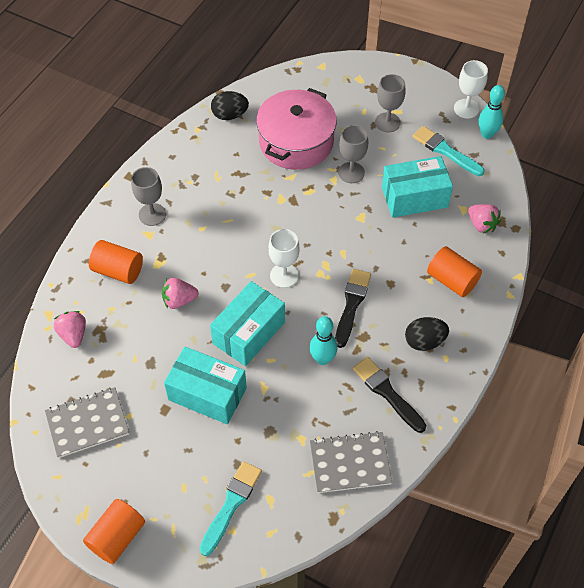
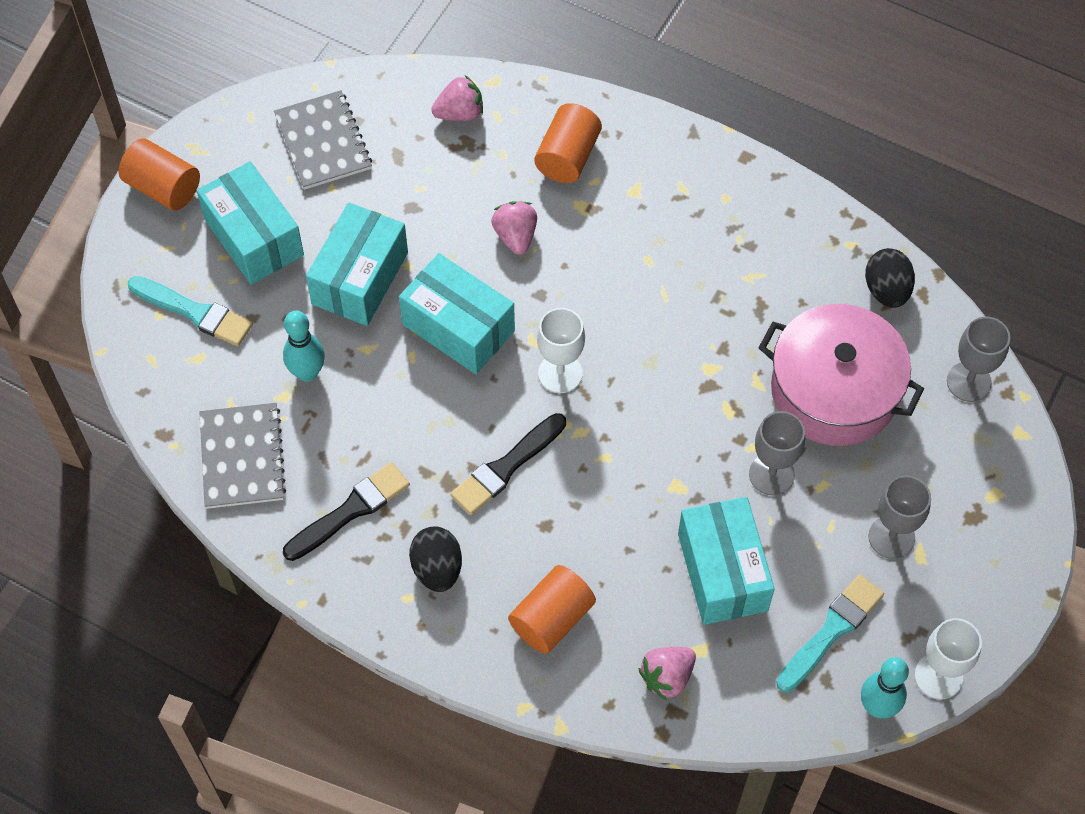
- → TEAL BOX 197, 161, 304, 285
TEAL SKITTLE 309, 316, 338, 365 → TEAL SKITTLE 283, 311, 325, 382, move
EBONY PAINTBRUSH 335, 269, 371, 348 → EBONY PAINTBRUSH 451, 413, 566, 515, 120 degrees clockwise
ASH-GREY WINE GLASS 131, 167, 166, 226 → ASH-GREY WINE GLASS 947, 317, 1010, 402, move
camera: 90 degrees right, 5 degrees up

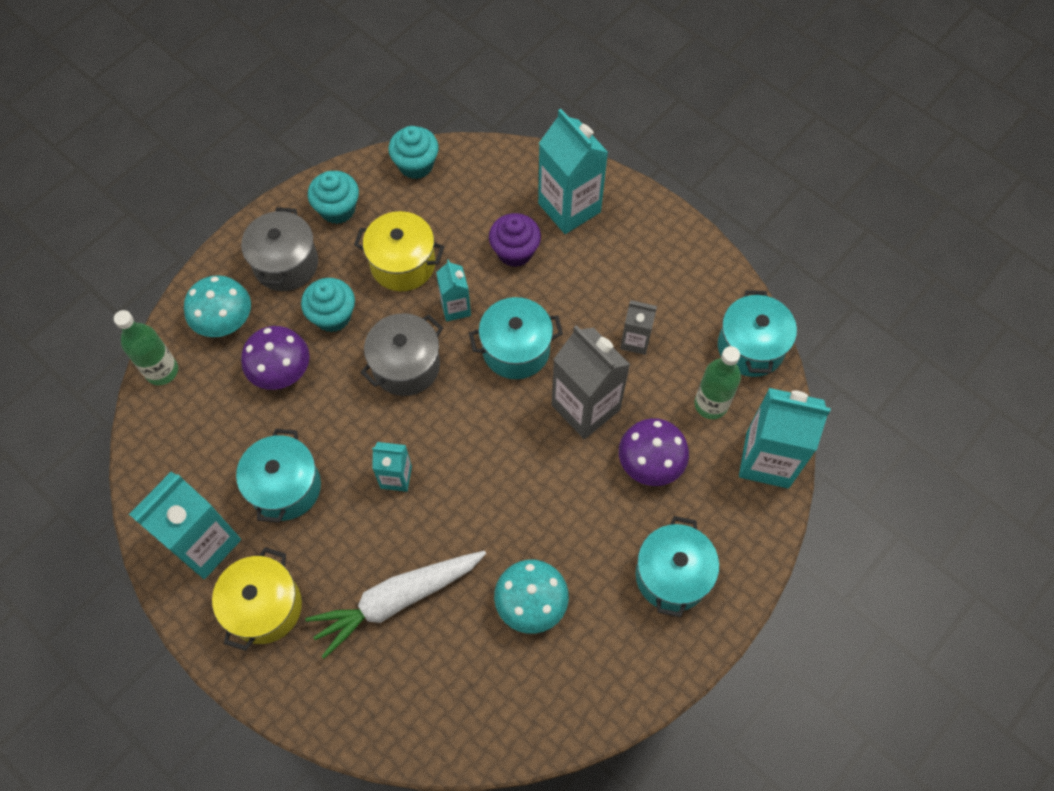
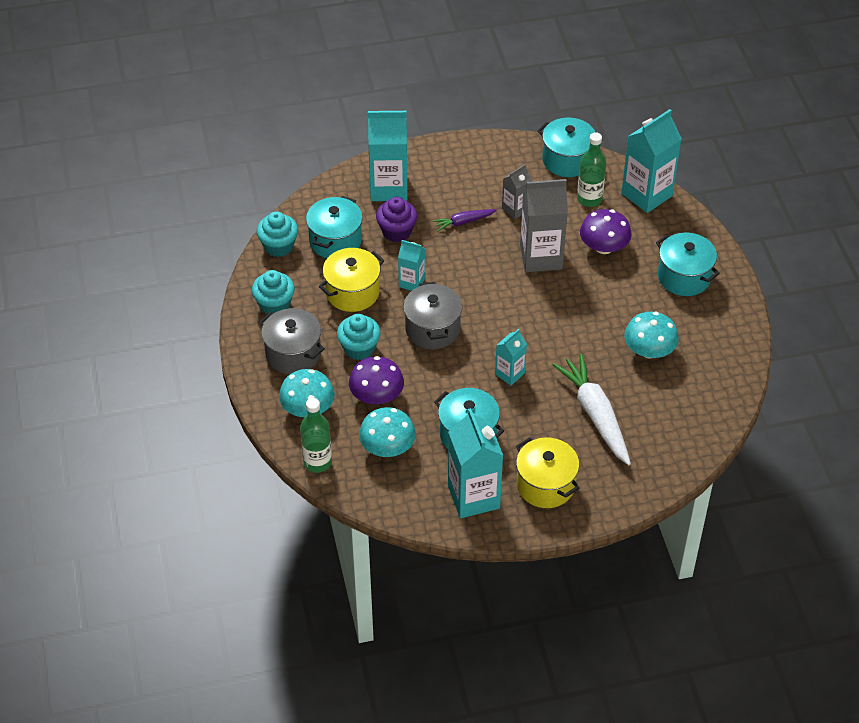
TEAL POT 469, 297, 563, 379 → TEAL POT 306, 196, 363, 258, move
- → TEAL TOADSTOOL 359, 407, 416, 457
- → ROYAL PURPLE TOY CARROT 432, 209, 497, 231
SNOW-WHITE TOY CARROT 305, 551, 486, 659 → SNOW-WHITE TOY CARROT 552, 354, 631, 465, 150 degrees clockwise
camera: 55 degrees left, 15 degrees down

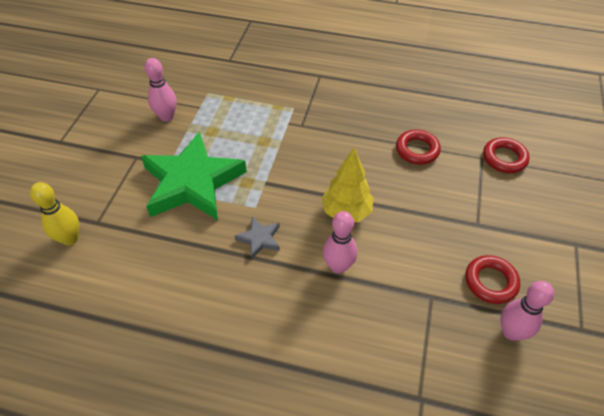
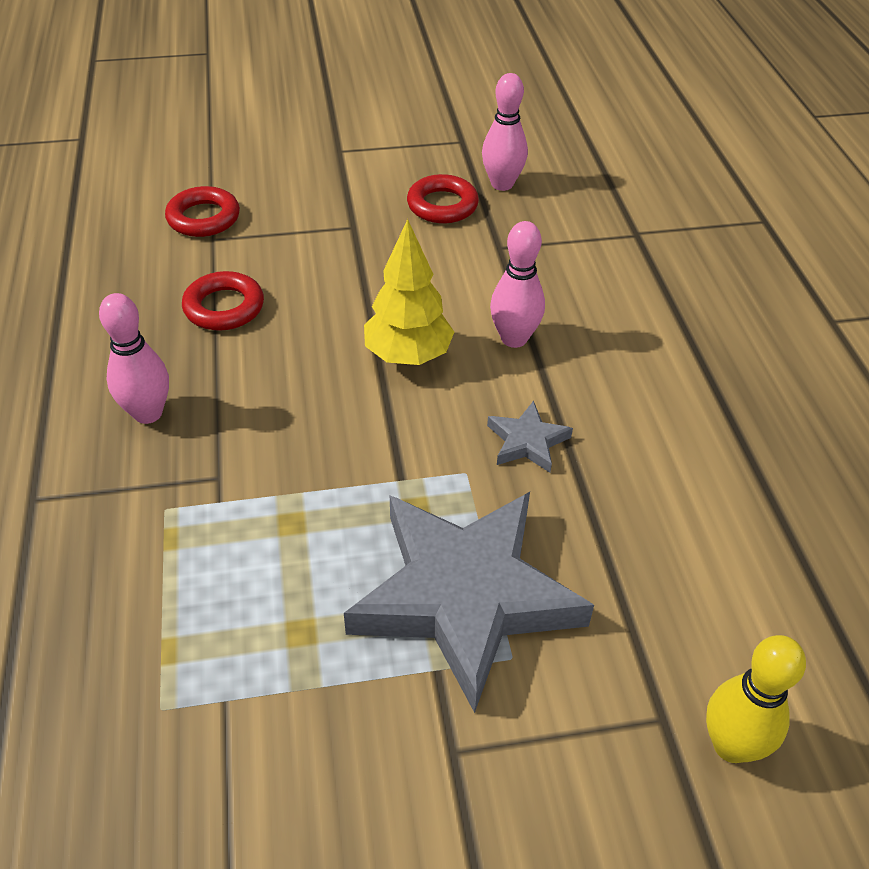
PINK SKITTLE 144, 58, 177, 122 → PINK SKITTLE 99, 293, 169, 424, move
EMERALD STAR 141, 131, 247, 220 → ASH-GREY STAR 344, 492, 594, 713
camera: 115 degrees left, 5 degrees down

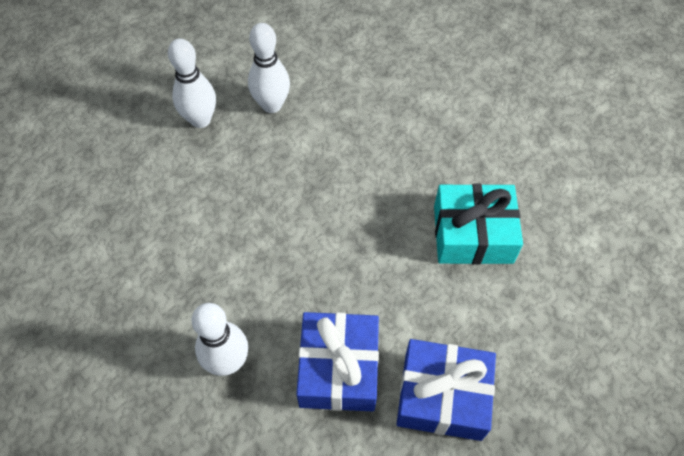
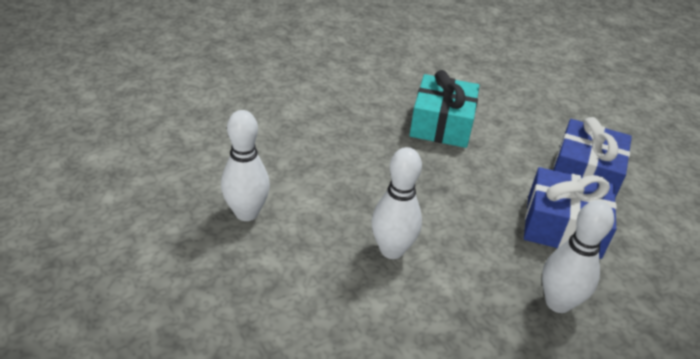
SNOW-WHITE SKITTLE 168, 38, 216, 128 → SNOW-WHITE SKITTLE 371, 147, 422, 259, move
camera: 80 degrees left, 20 degrees down

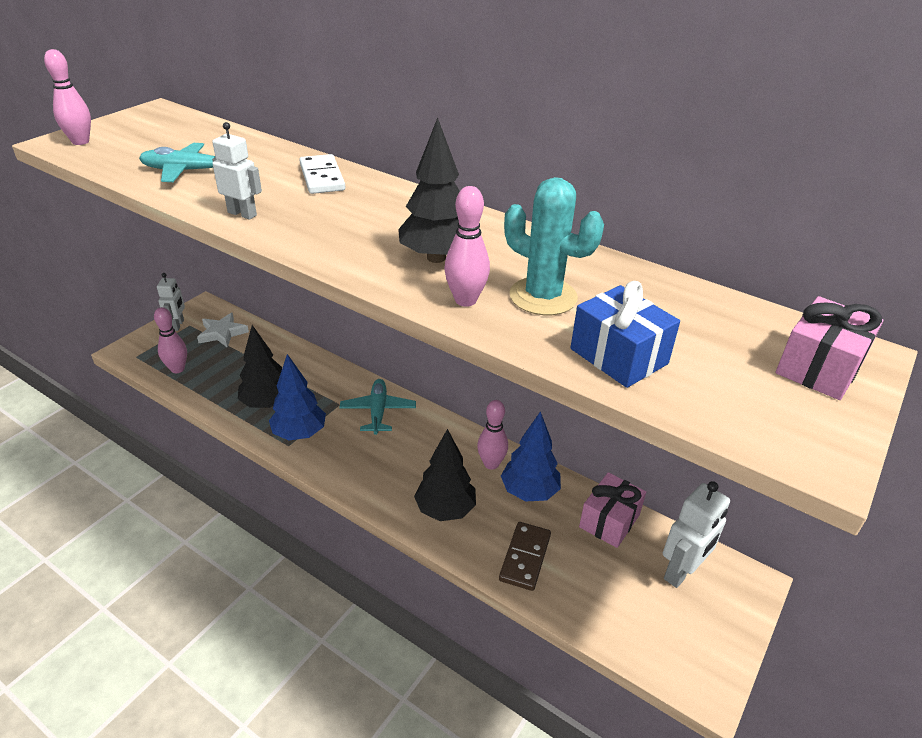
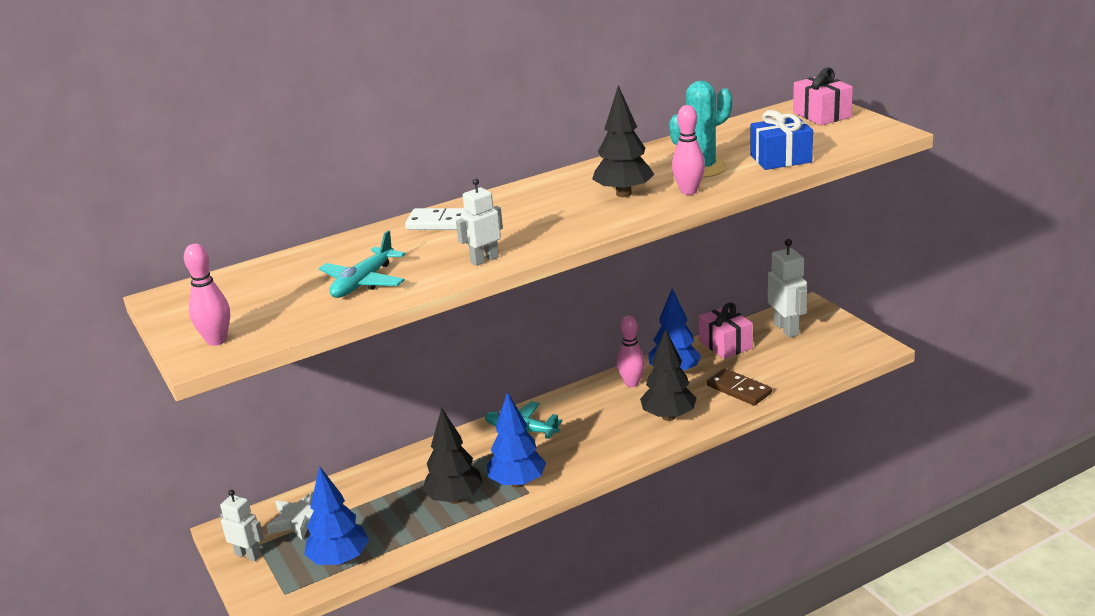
PINK SKITTLE 154, 307, 187, 373 → COBALT TREE 304, 466, 369, 566
camera: 60 degrees left, 10 degrees down

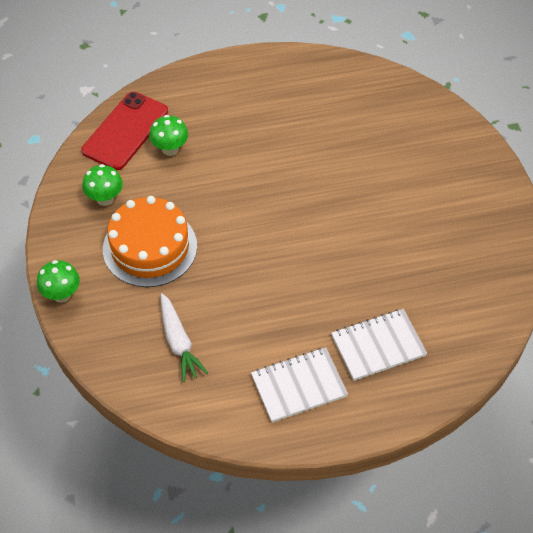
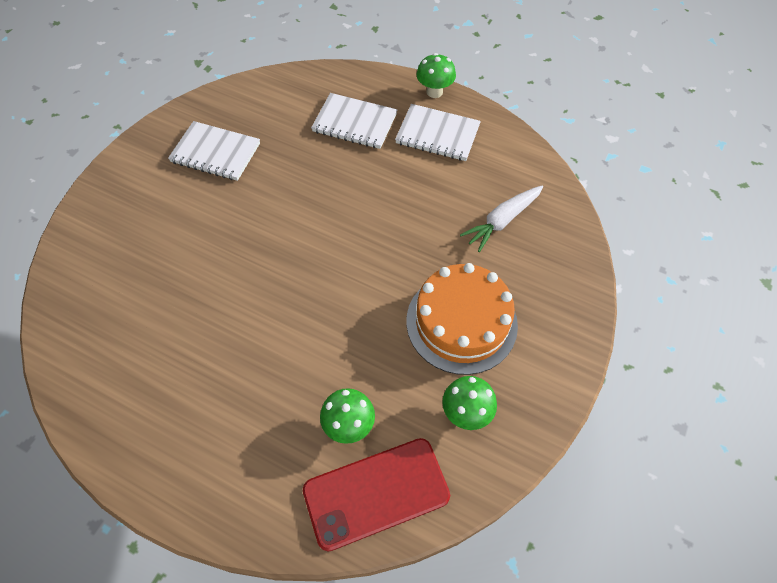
- → SNOW-WHITE NOTEPAD 168, 121, 260, 181
EMERALD TOADSTOOL 37, 260, 80, 303 → EMERALD TOADSTOOL 416, 53, 456, 98, move
SNOW-WHITE TOY CARROT 161, 293, 208, 382 → SNOW-WHITE TOY CARROT 460, 186, 543, 252, 150 degrees counterclockwise
camera: 140 degrees left, 5 degrees up

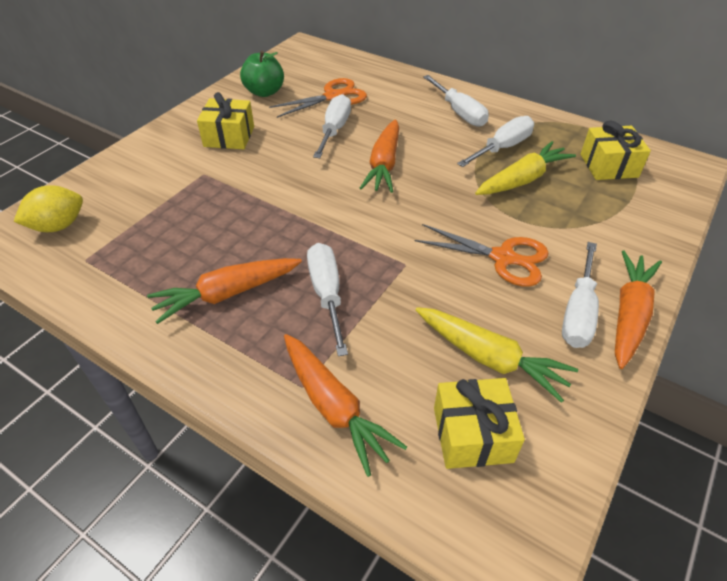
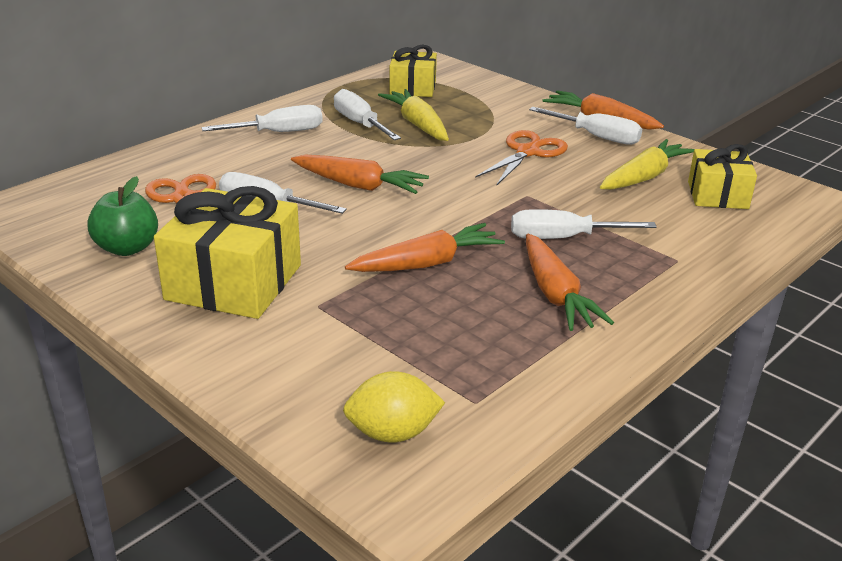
GOLDEN WRAPPED GIFT 197, 92, 254, 149 → GOLDEN WRAPPED GIFT 154, 186, 301, 319, x1.64
GOLDEN LEMON 14, 185, 83, 232 → GOLDEN LEMON 343, 371, 445, 442, 75 degrees counterclockwise
ORANGE-COLOURED TOY CARROT 284, 334, 407, 477 → ORANGE-COLOURED TOY CARROT 345, 223, 505, 272, move
camera: 80 degrees left, 15 degrees down

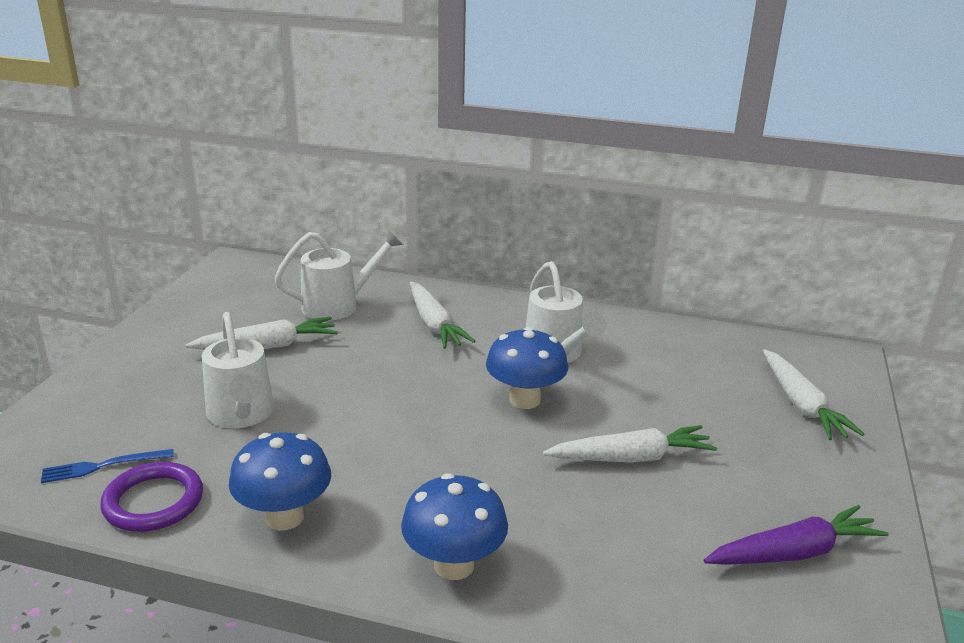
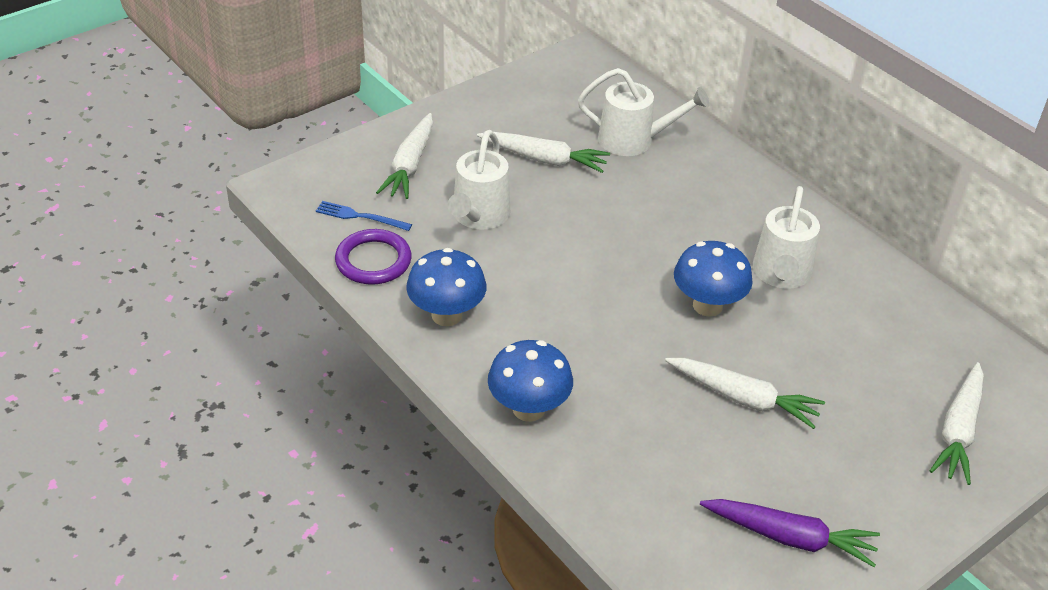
SNOW-WHITE TOY CARROT 410, 282, 476, 349 → SNOW-WHITE TOY CARROT 376, 113, 433, 199, move
camera: 35 degrees right, 15 degrees up

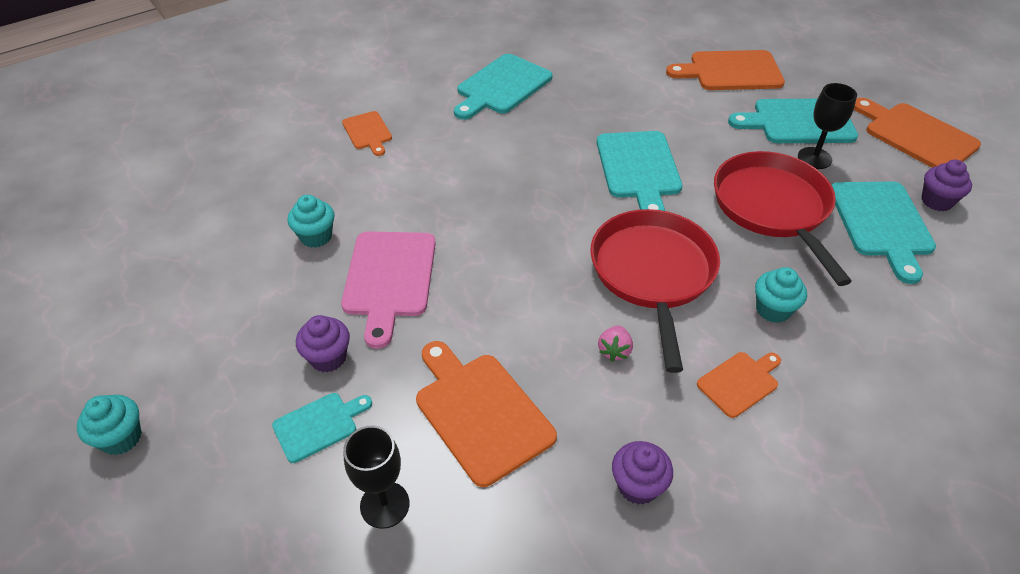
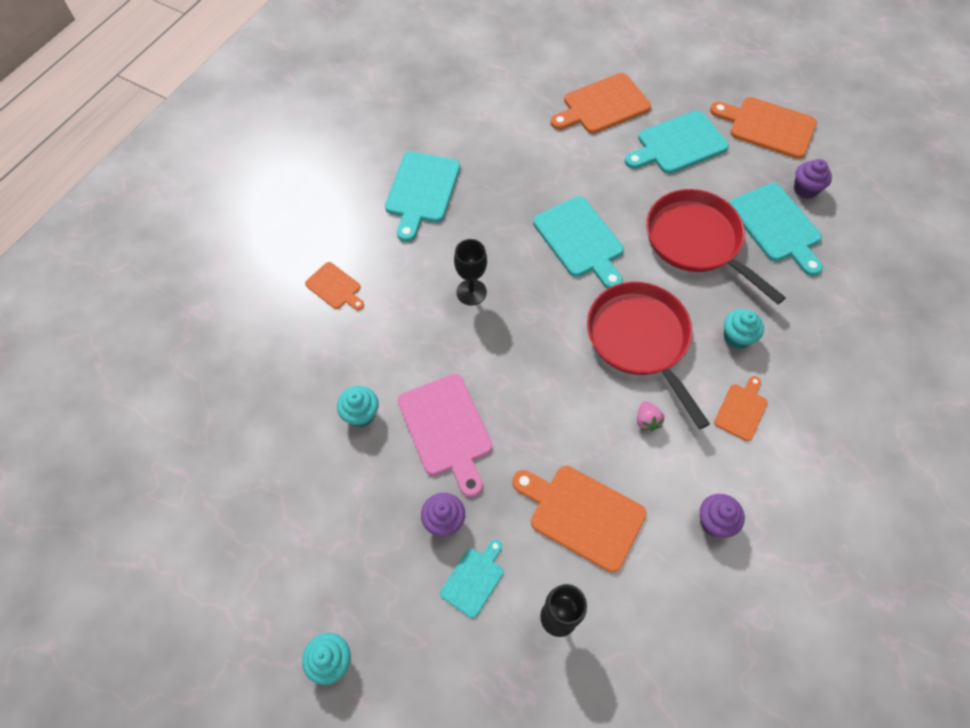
EBONY WINE GLASS 798, 83, 857, 169 → EBONY WINE GLASS 454, 239, 487, 306, move
camera: 25 degrees left, 15 degrees up

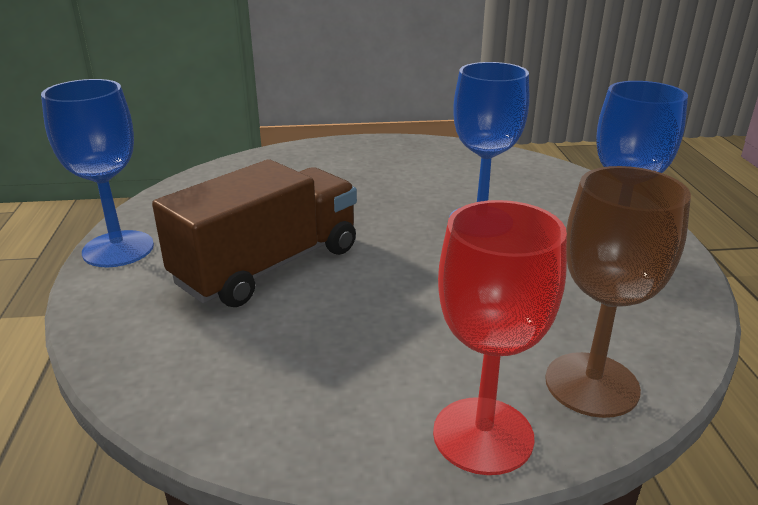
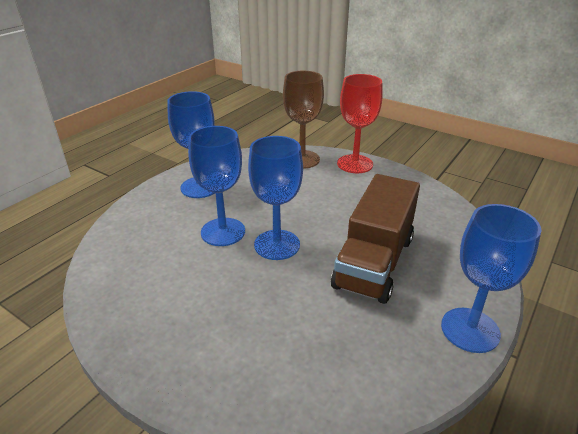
- → COBALT WINE GLASS 248, 136, 303, 260
RUSSET TRUCK 152, 159, 357, 307 → RUSSET TRUCK 331, 174, 420, 304, 60 degrees counterclockwise
camera: 140 degrees left, 5 degrees up

